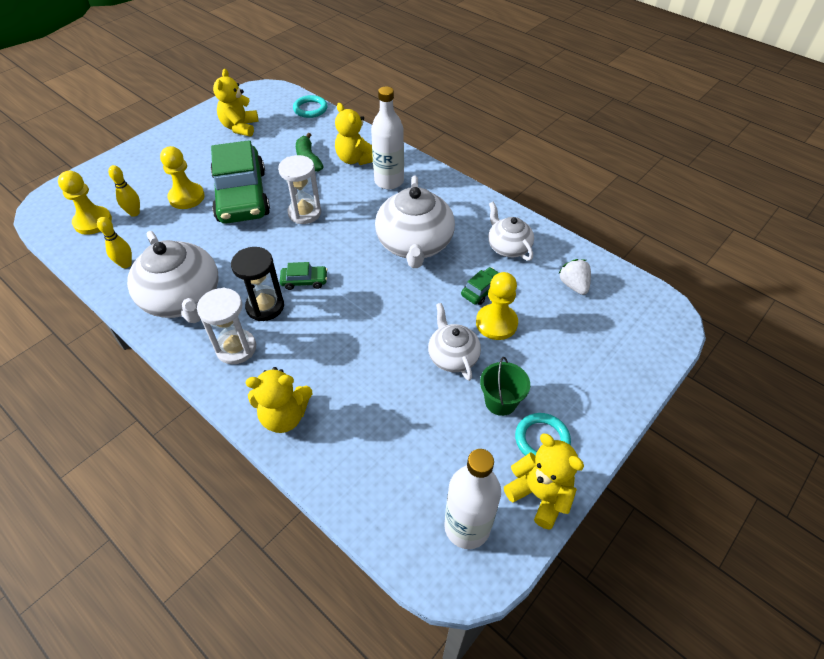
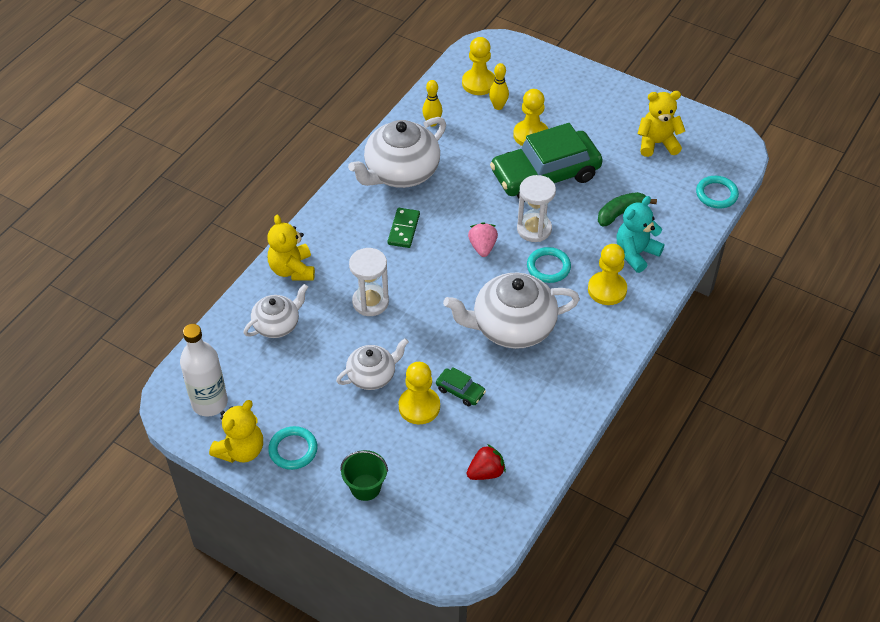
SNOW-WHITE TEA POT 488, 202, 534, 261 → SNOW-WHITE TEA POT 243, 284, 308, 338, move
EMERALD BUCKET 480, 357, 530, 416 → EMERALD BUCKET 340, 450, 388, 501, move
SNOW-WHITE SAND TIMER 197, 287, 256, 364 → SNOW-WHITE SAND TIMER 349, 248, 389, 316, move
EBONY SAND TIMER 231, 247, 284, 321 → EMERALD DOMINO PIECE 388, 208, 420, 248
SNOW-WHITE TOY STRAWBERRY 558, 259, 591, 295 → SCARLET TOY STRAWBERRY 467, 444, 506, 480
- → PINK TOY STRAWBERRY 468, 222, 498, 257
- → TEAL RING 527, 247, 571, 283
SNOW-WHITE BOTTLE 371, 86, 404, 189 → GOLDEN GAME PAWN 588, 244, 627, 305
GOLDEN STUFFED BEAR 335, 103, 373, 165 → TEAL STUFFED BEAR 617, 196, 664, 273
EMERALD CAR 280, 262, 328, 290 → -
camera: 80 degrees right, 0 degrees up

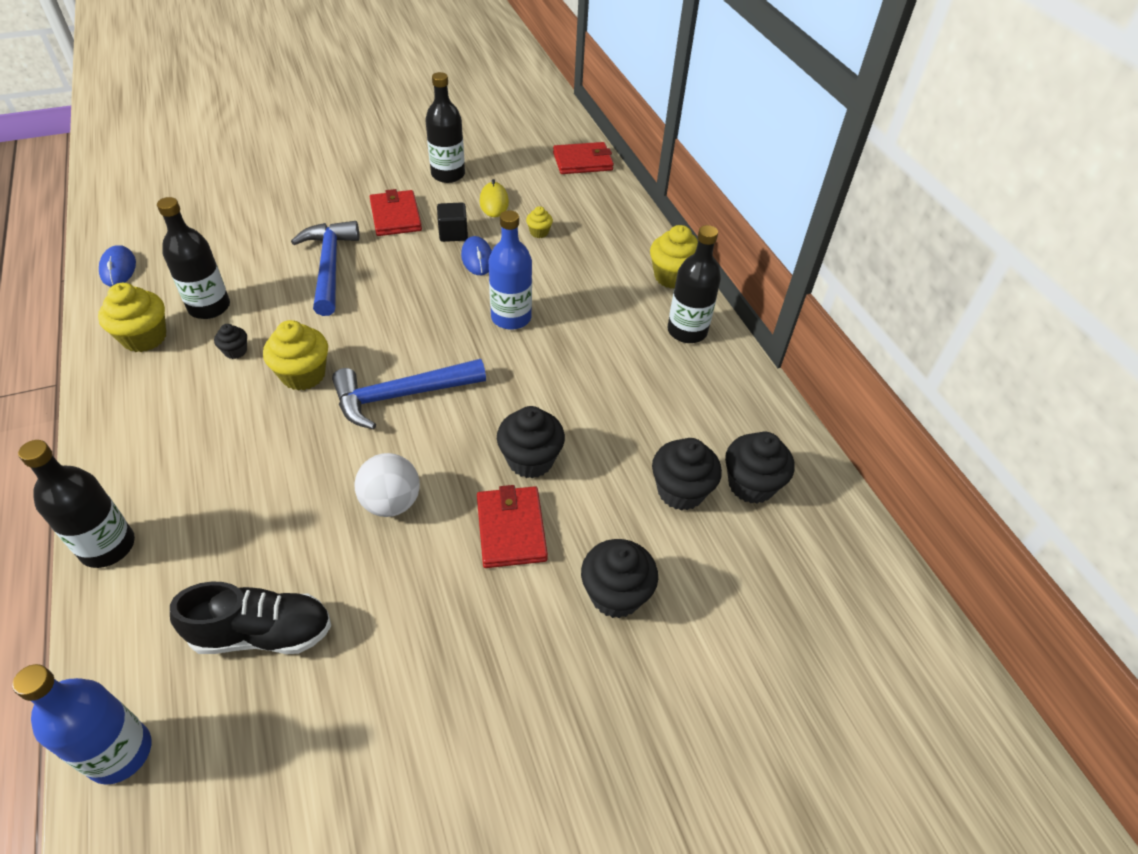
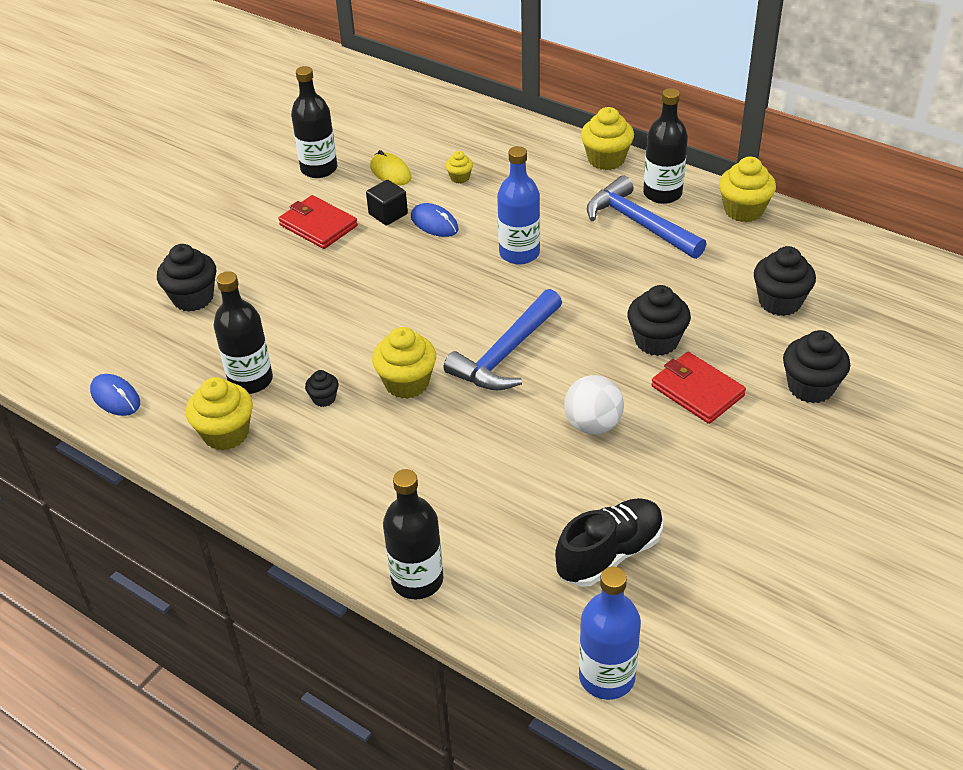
EBONY MUFFIN 725, 432, 794, 504 → EBONY MUFFIN 157, 244, 216, 312, move
COBALT CARPENTER'S HAMMER 291, 221, 360, 316 → COBALT CARPENTER'S HAMMER 587, 175, 706, 259, move
- → GOLDEN MUFFIN 719, 156, 776, 222
SCARLET WALLET 553, 142, 614, 174 → -
camera: 30 degrees left, 5 degrees down

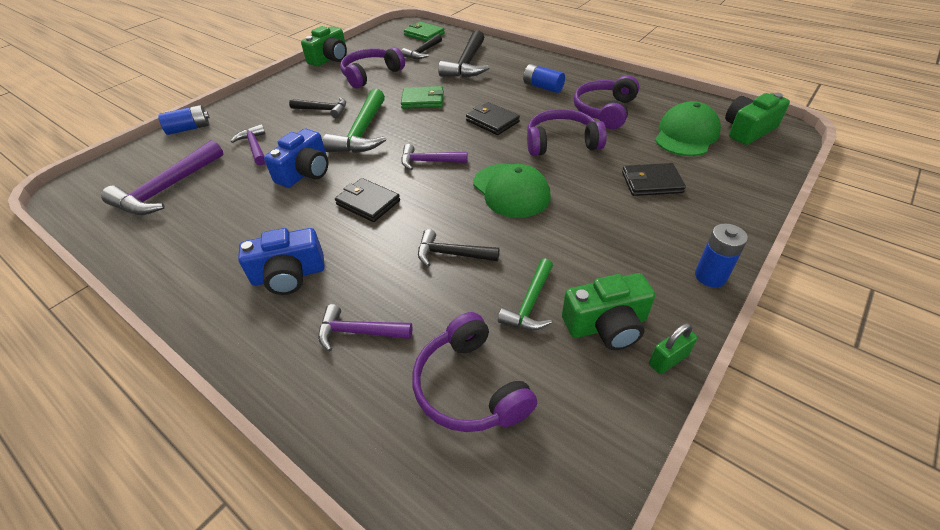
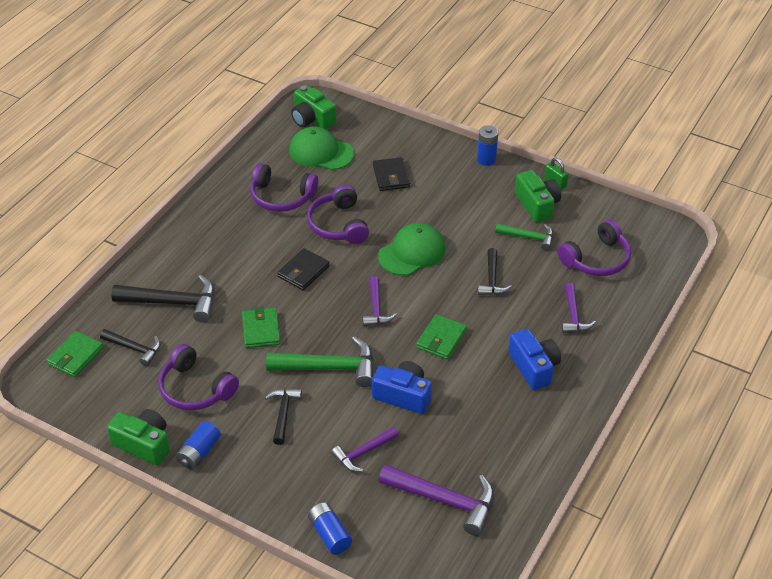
COBALT AA BATTERY 523, 64, 565, 93 → COBALT AA BATTERY 176, 421, 221, 470, move
EBONY WALLET 335, 178, 400, 222 → EMERALD WALLET 416, 314, 467, 360
camera: 100 degrees left, 0 degrees up

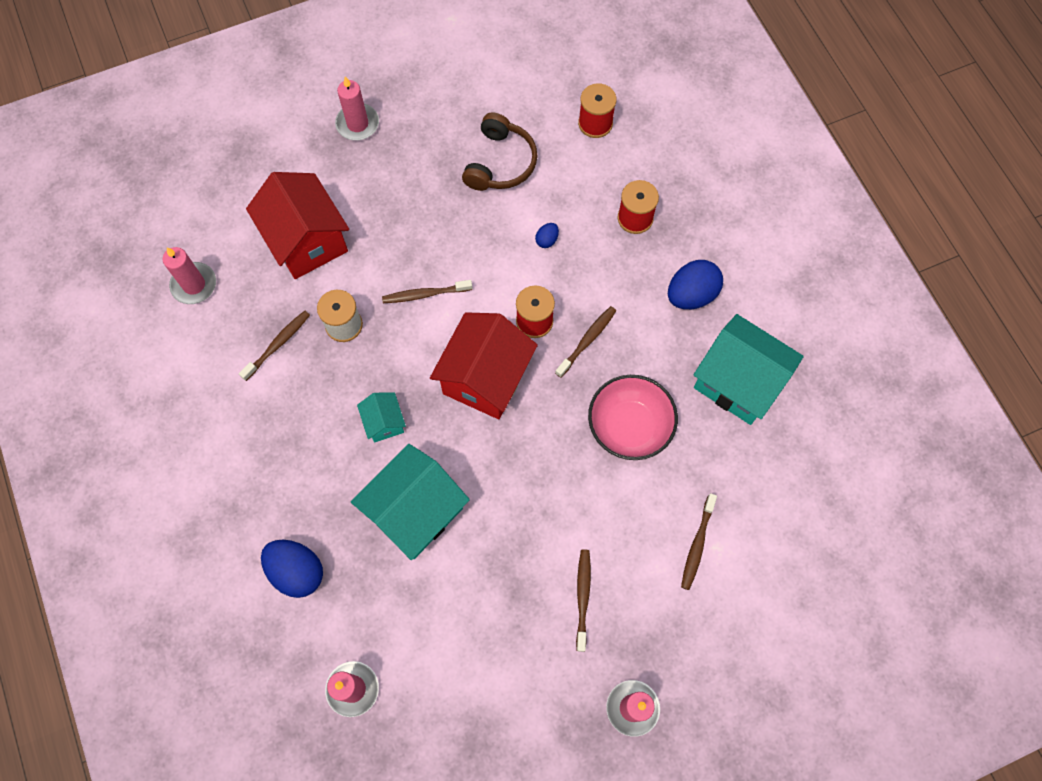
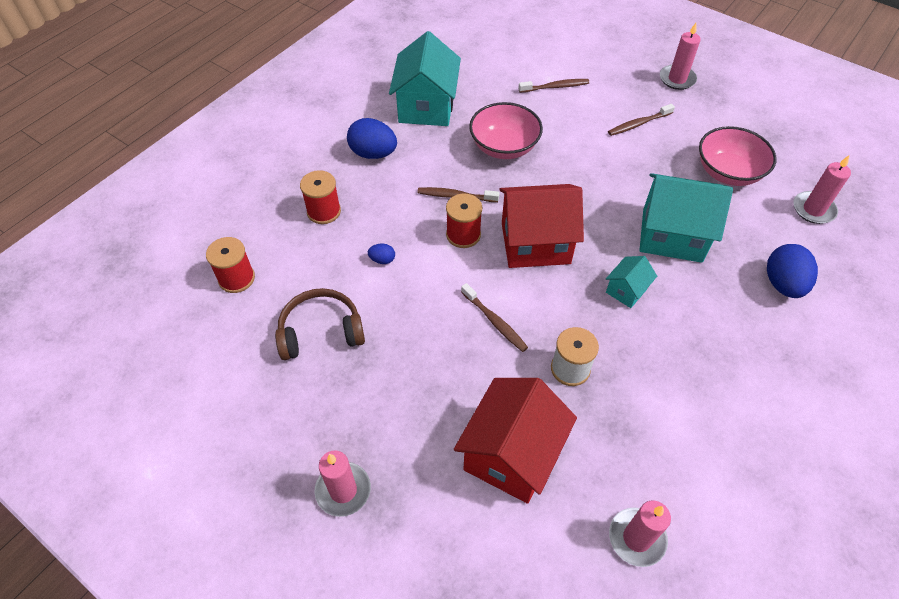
- → PINK DEEP DISH 699, 126, 777, 186
RUSSET TOOTHBRUSH 239, 311, 310, 381 → -
camera: 120 degrees left, 15 degrees down

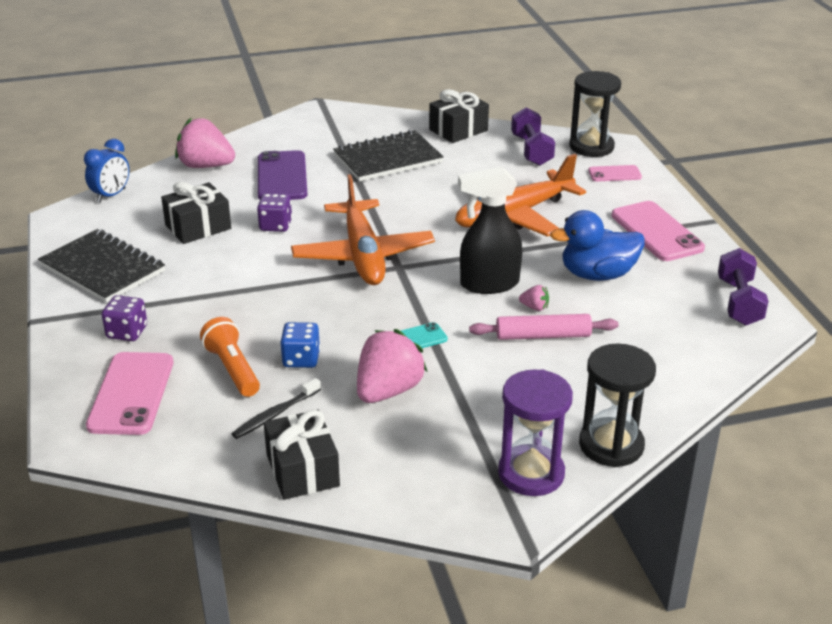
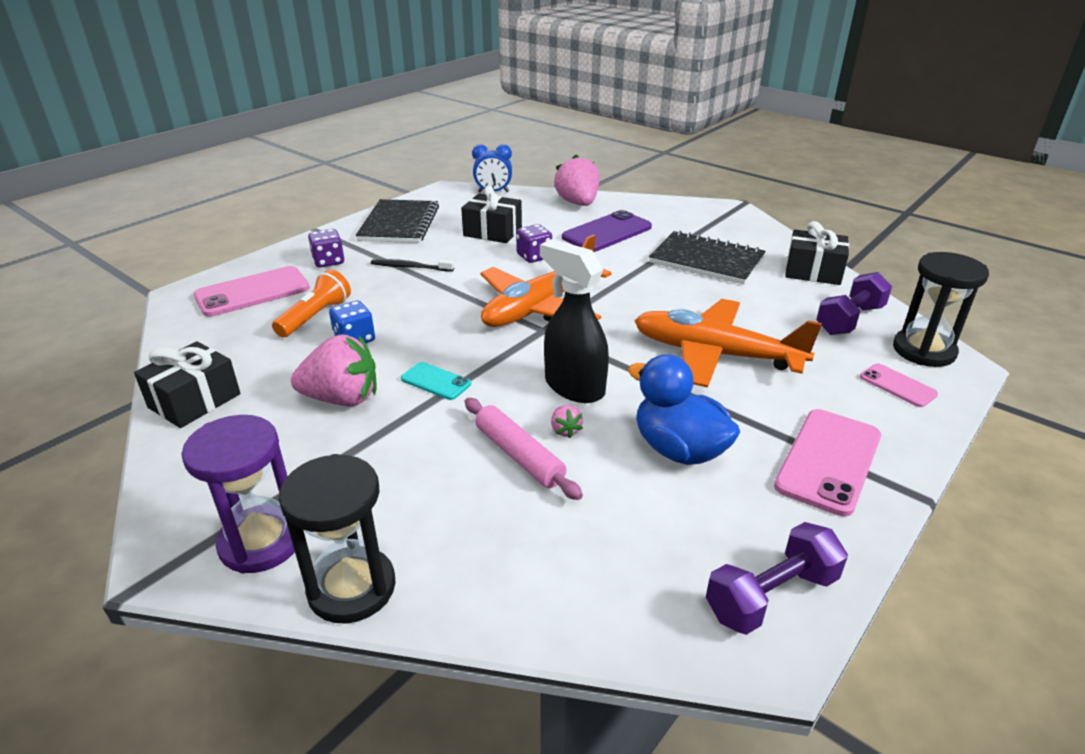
EBONY TOOTHBRUSH 232, 378, 321, 439 → EBONY TOOTHBRUSH 371, 259, 454, 272, move
camera: 55 degrees right, 0 degrees up

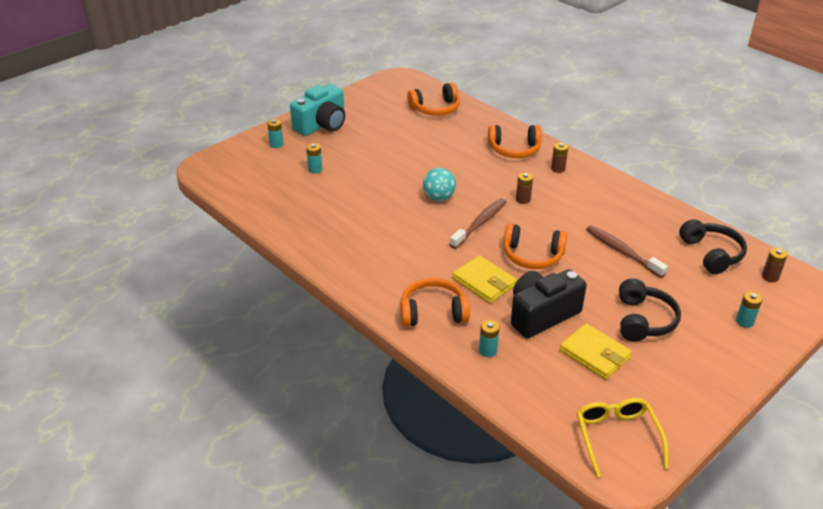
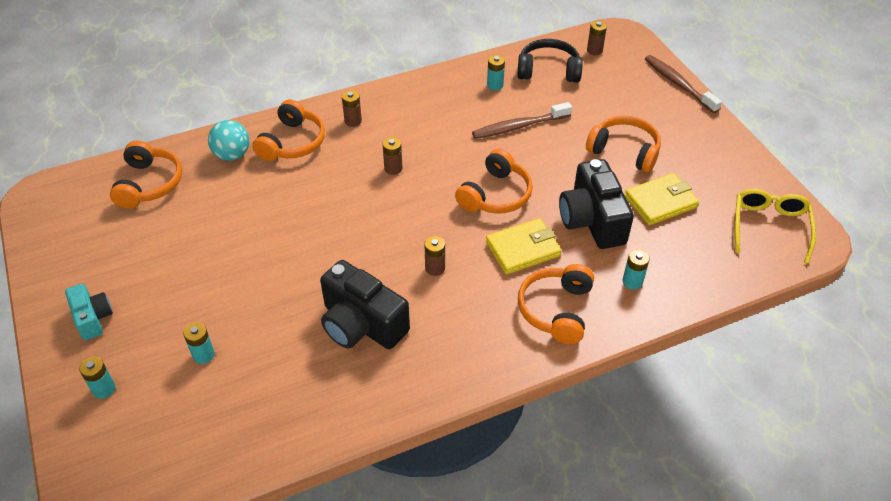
TEAL CAMERA 290, 84, 345, 136 → TEAL CAMERA 65, 284, 113, 340, x0.57
TEAL PLAY BALL 423, 168, 456, 201 → TEAL PLAY BALL 208, 120, 250, 161, move
- → EBONY CAMERA 320, 260, 410, 349
- → RUSSET AA BATTERY 424, 236, 445, 276
TEAL AA BATTERY 736, 292, 762, 328 → TEAL AA BATTERY 487, 55, 505, 90, move
EBONY HEADSET 619, 278, 681, 342 → ORANGE-COLOURED HEADSET 586, 115, 661, 173
RUSSET TOOTHBRUSH 450, 198, 507, 249 → RUSSET TOOTHBRUSH 645, 55, 722, 113, move
GOLDEN GLASSES 577, 398, 668, 477 → GOLDEN GLASSES 735, 189, 816, 264, 90 degrees clockwise
camera: 70 degrees left, 10 degrees up

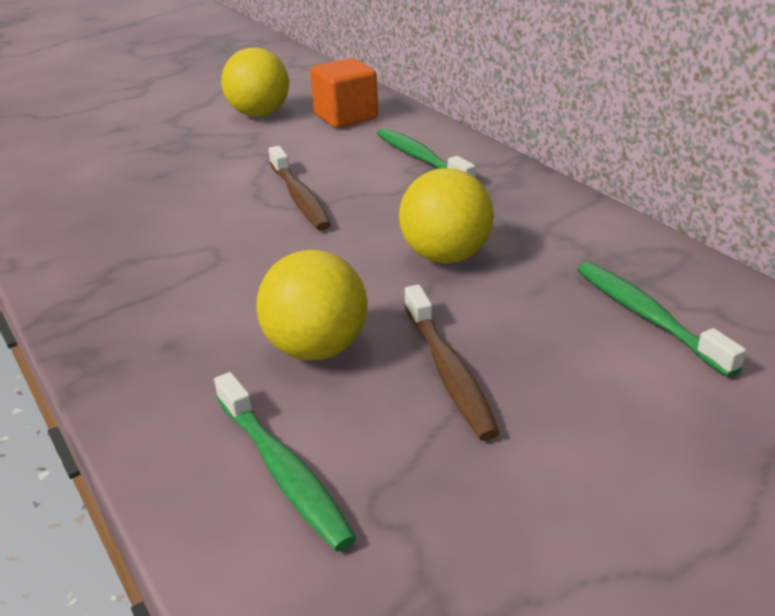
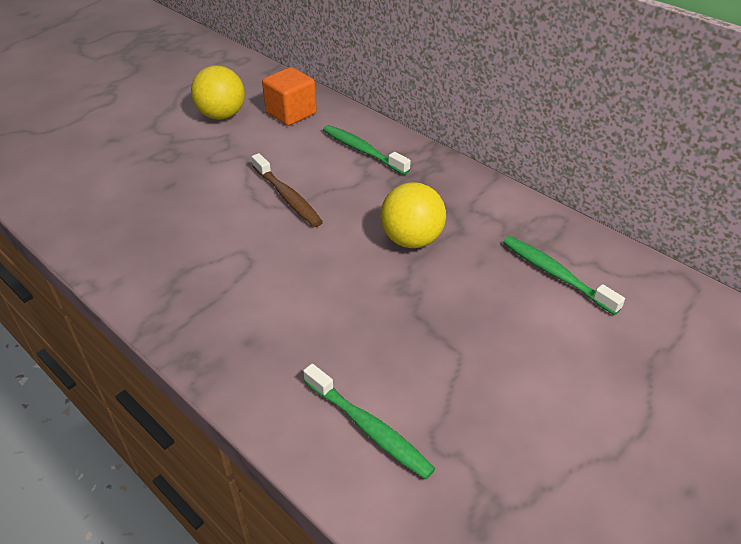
GOLDEN PLAY BALL 256, 250, 368, 360 → -
RUSSET TOOTHBRUSH 404, 285, 500, 441 → -
camera: 15 degrees left, 10 degrees up

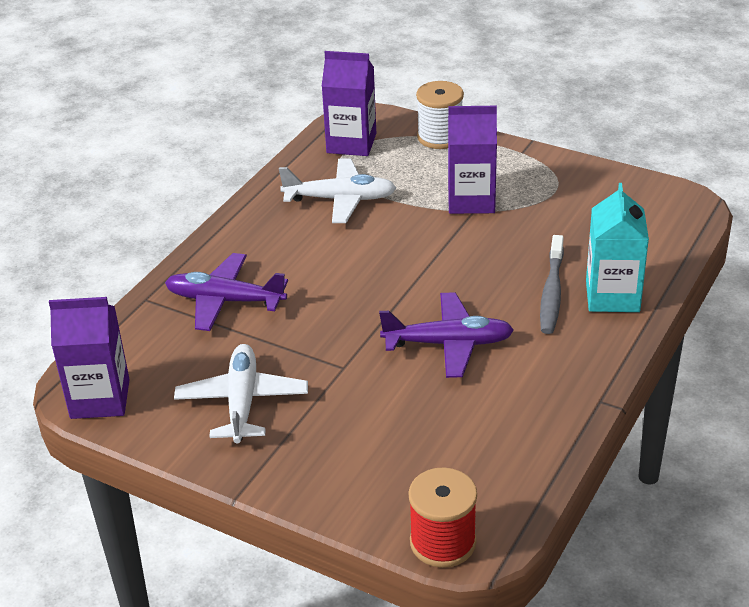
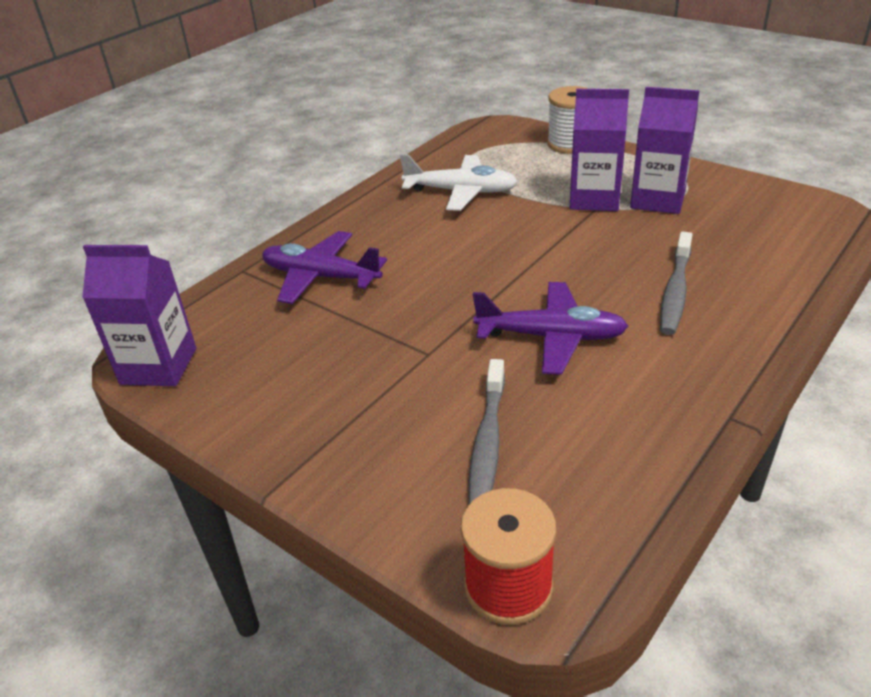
- → ASH-GREY TOOTHBRUSH 469, 359, 505, 504
ROYAL PURPLE JUICE CARTON 322, 51, 376, 156 → ROYAL PURPLE JUICE CARTON 630, 87, 700, 214, move
SNOW-WHITE TOY PLANE 174, 344, 308, 443 → -
TEAL JUICE CARTON 586, 183, 649, 312 → -
camera: 10 degrees right, 0 degrees up

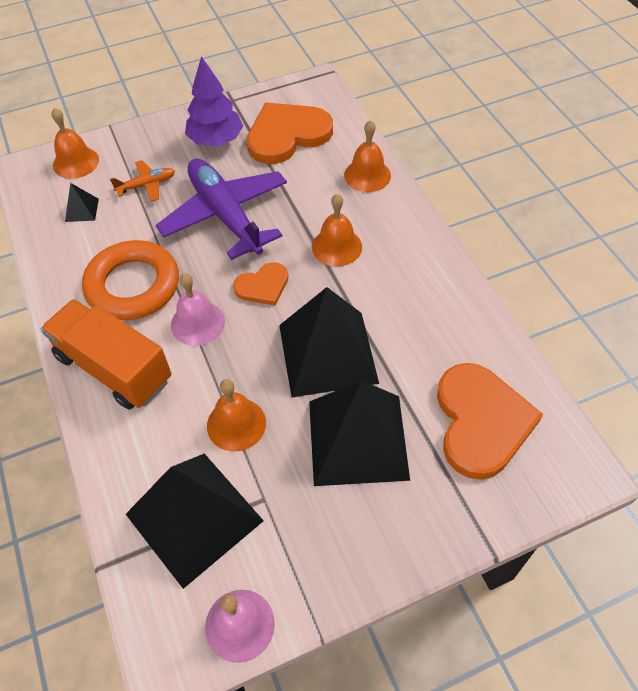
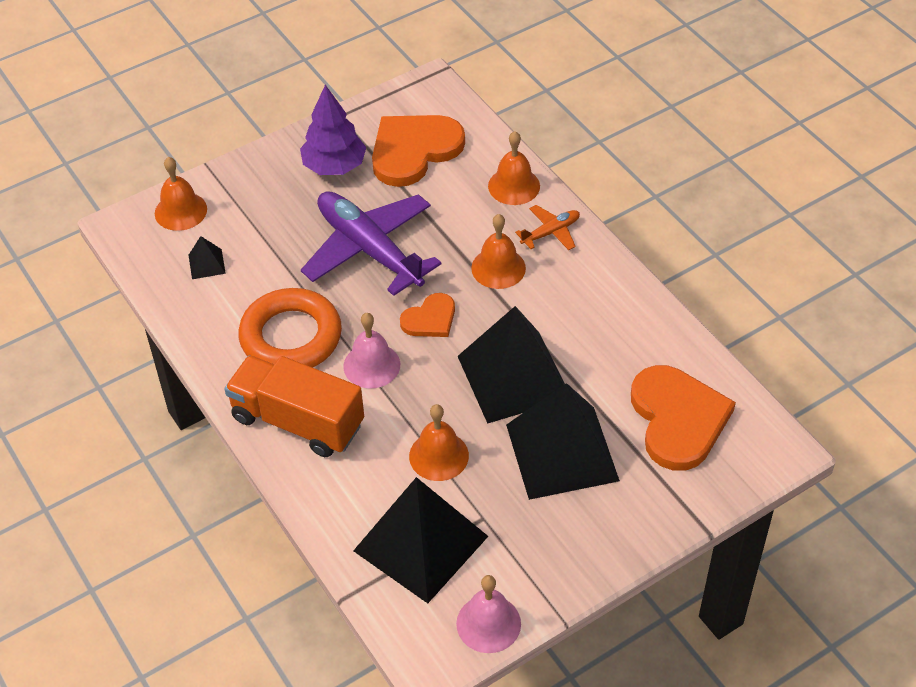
ORANGE-COLOURED TOY PLANE 110, 160, 175, 202 → ORANGE-COLOURED TOY PLANE 515, 205, 580, 250, move
camera: 10 degrees left, 5 degrees down

